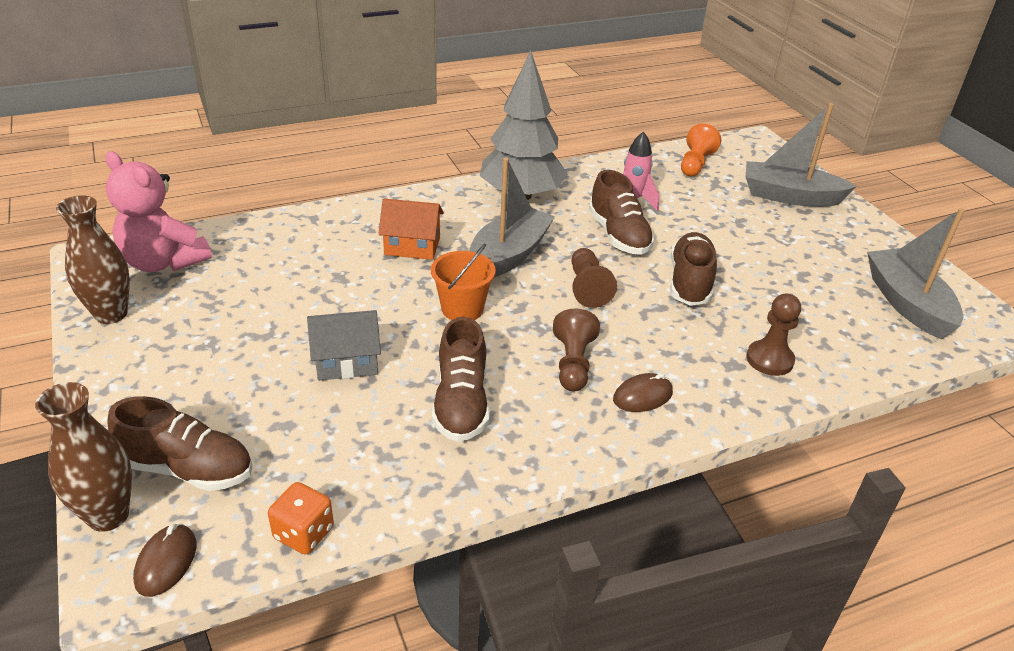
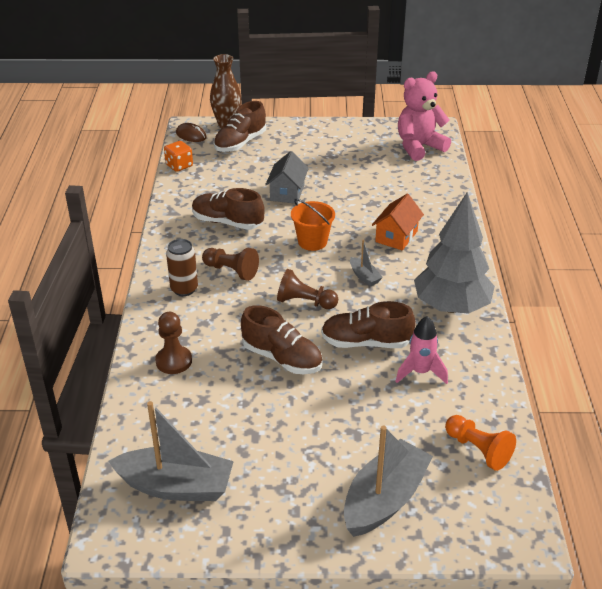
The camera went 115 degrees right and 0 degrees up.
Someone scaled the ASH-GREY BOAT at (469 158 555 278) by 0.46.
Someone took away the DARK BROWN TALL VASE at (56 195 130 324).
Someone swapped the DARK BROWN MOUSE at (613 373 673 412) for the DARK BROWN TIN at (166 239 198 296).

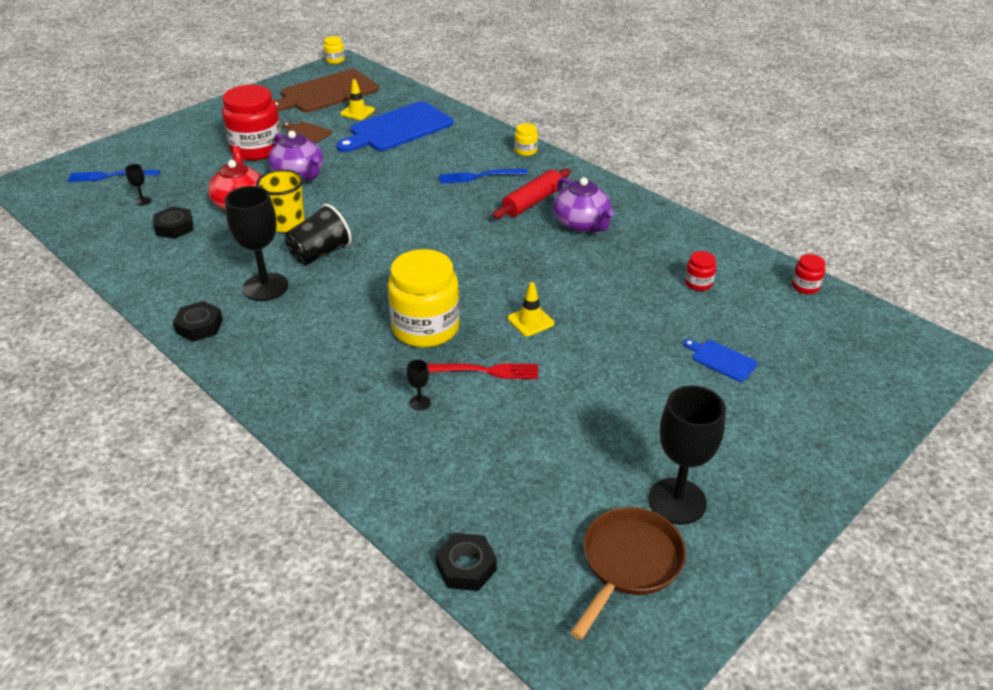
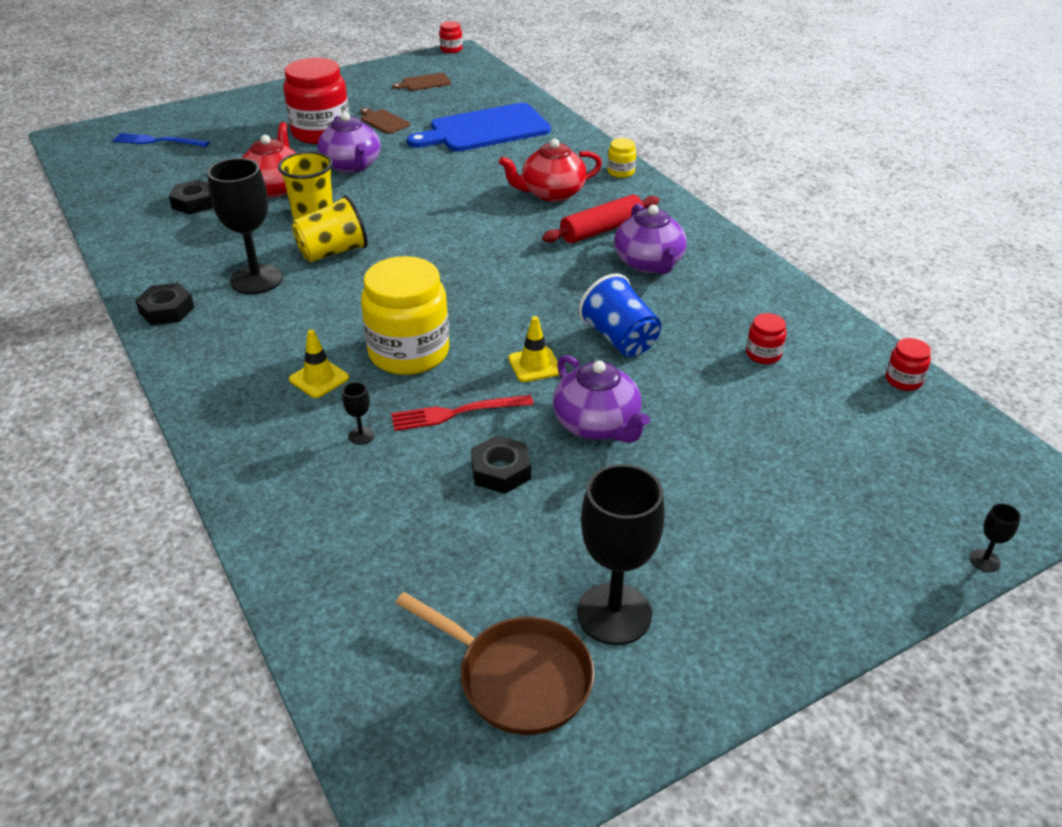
The camera went 15 degrees right and 0 degrees up.
Someone repainted the BRIGHT YELLOW JAR at (324 36 345 64), which became the RED JAR at (439 21 463 53).
Someone scaled the DARK BROWN CHOPPING BOARD at (273 69 379 113) by 0.44.
Someone carried the BRIGHT YELLOW SAFETY CONE from (340 79 375 120) to (289 329 349 398).
Someone carried the BLACK WINE GLASS from (125 164 151 206) to (969 503 1021 572).
Someone swapped the ROYAL BLUE FORK at (439 169 528 184) for the RED TEAPOT at (499 139 602 202).
Someone repainted the BLACK TUMBLER at (285 204 352 265), which became the BRIGHT YELLOW TUMBLER at (292 195 368 262).
Someone took away the ROYAL BLUE CHOPPING BOARD at (683 339 758 382).
Someone rotated the RED FORK at (427 363 538 379) by 150 degrees clockwise.
Someone rotated the DARK BROWN PAN at (570 507 686 640) by 75 degrees clockwise.
Someone carried the BLACK HEX NUT from (436 533 497 591) to (471 435 531 494).
Someone put down the ROYAL BLUE TUMBLER at (578 273 661 357).
Someone put down the PURPLE TEAPOT at (553 355 650 443).

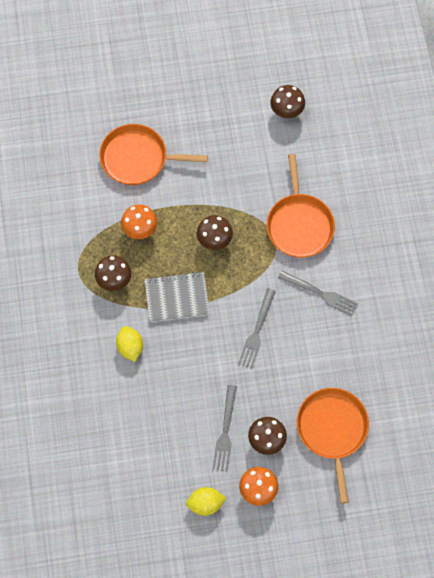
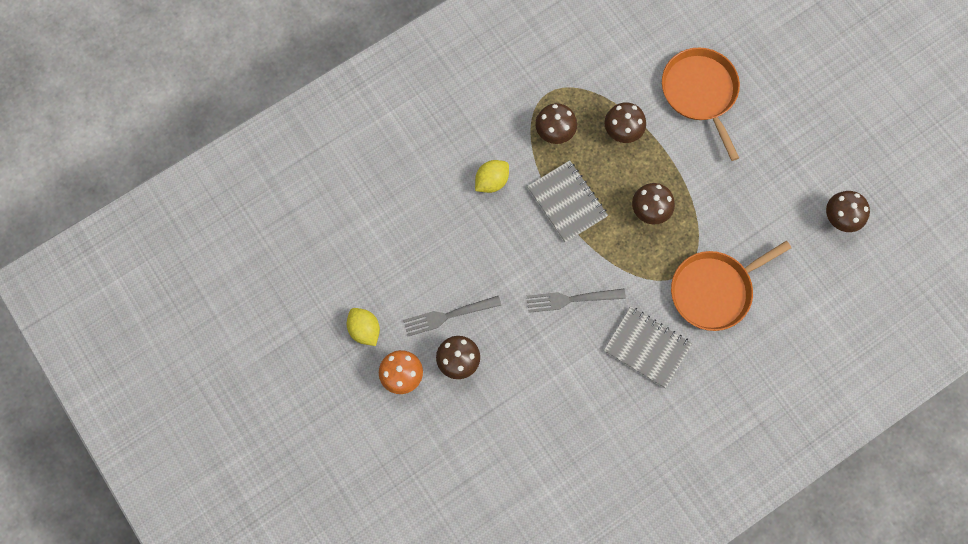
The camera went 65 degrees right and 5 degrees up.
Someone repainted the ORANGE-COLOURED TOADSTOOL at (121 204 157 239), which became the DARK BROWN TOADSTOOL at (604 102 646 143).
Someone swapped the ASH-GREY FORK at (278 270 358 316) for the ASH-GREY NOTEPAD at (604 306 692 388).
Someone took away the ORANGE-COLOURED PAN at (297 388 369 504).

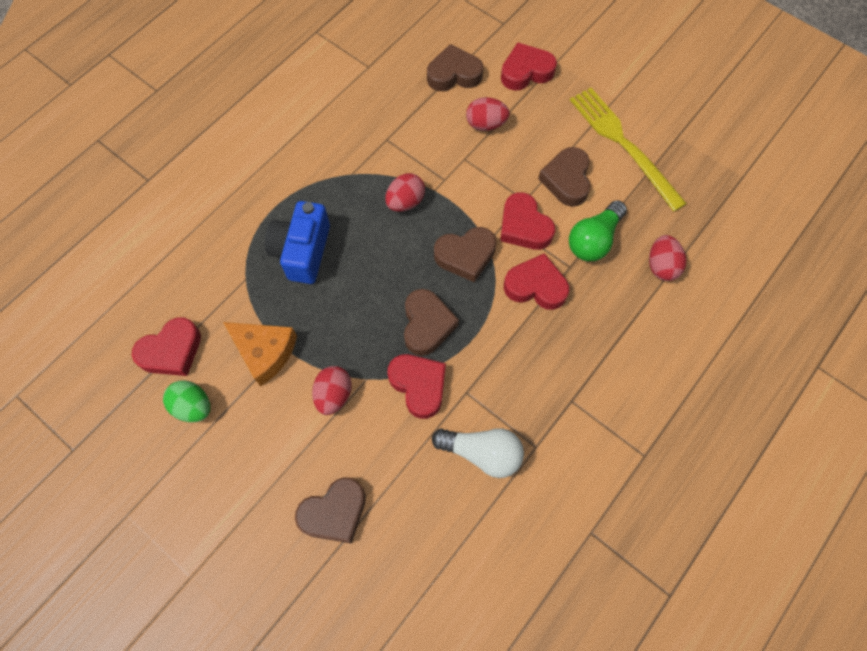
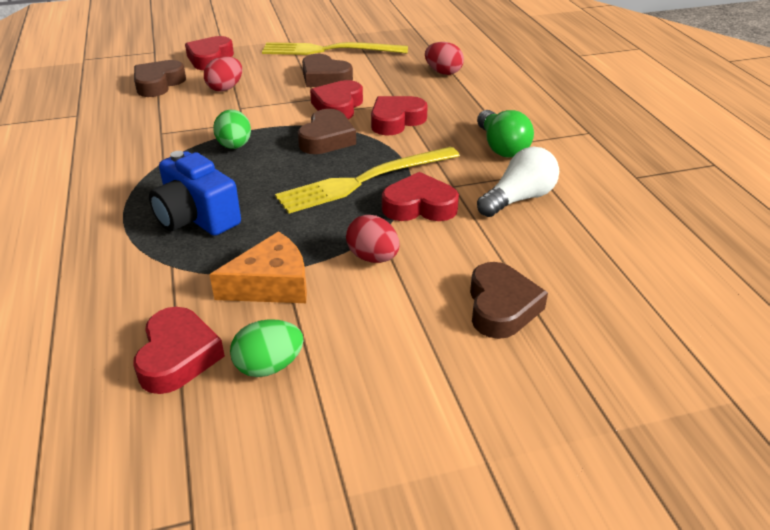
The camera went 55 degrees left and 30 degrees down.
Someone repainted the RED EGG at (385 173 425 212), which became the EMERALD EGG at (213 110 251 149).
Someone rotated the RED HEART at (500 192 555 250) by 105 degrees clockwise.
Someone carried the EMERALD LIGHTBULB from (569 200 627 261) to (477 110 534 157).
Someone swapped the DARK BROWN HEART at (404 289 459 356) for the BRIGHT YELLOW FORK at (275 146 460 214).

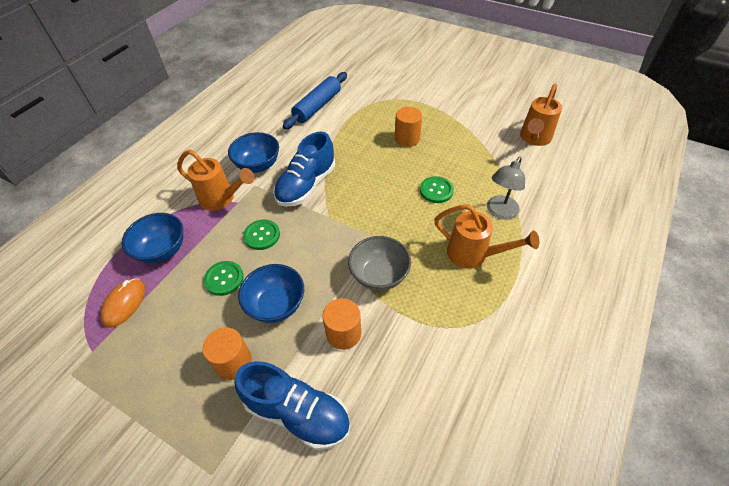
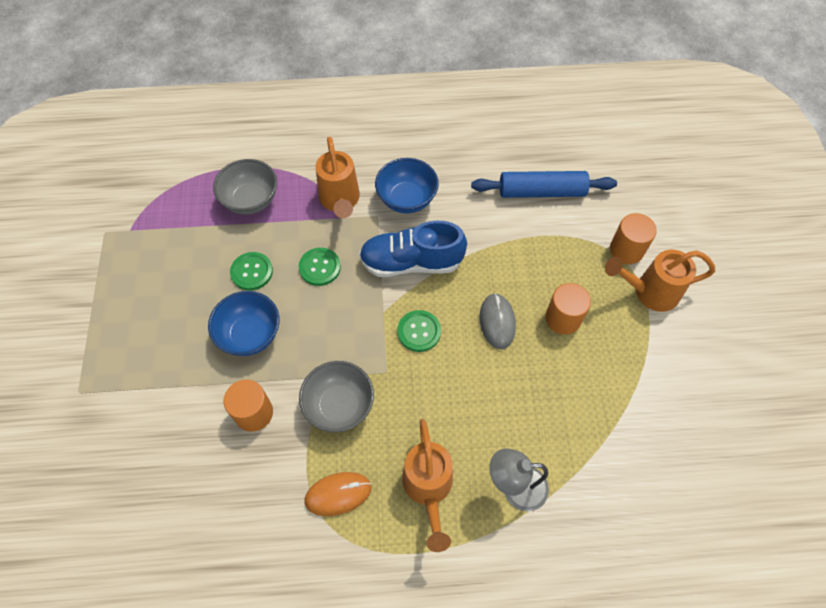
The camera went 55 degrees right and 10 degrees up.
Someone carried the ORANGE-COLOURED WATERING POT from (520 84 562 146) to (605 250 715 312).
Someone carried the EMERALD SHIRT BUTTON from (420 176 454 203) to (397 310 441 352).
Someone repainted the ROYAL BLUE DEEP DISH at (122 213 183 264), which became the ASH-GREY DEEP DISH at (213 159 277 215).
Someone carried the ORANGE-COLOURED MOUSE from (100 278 145 328) to (304 472 371 516).
Someone carried the ORANGE-COLOURED SOLID CYLINDER from (202 327 252 380) to (610 213 657 264).
Someone took away the ROYAL BLUE SNEAKER at (234 361 350 450).
Someone put down the ASH-GREY MOUSE at (480 293 516 349).

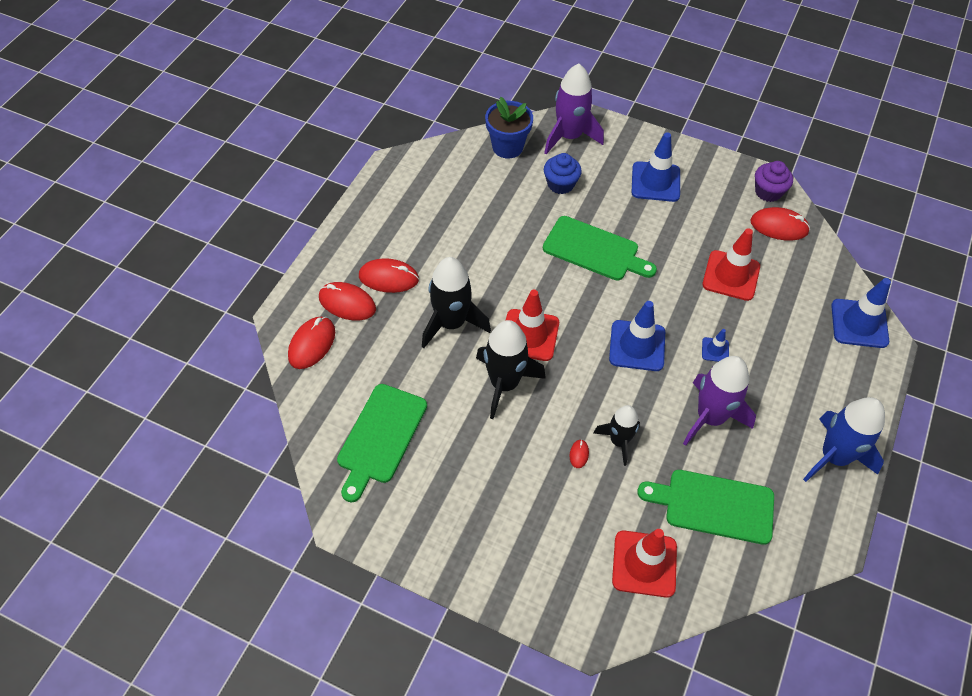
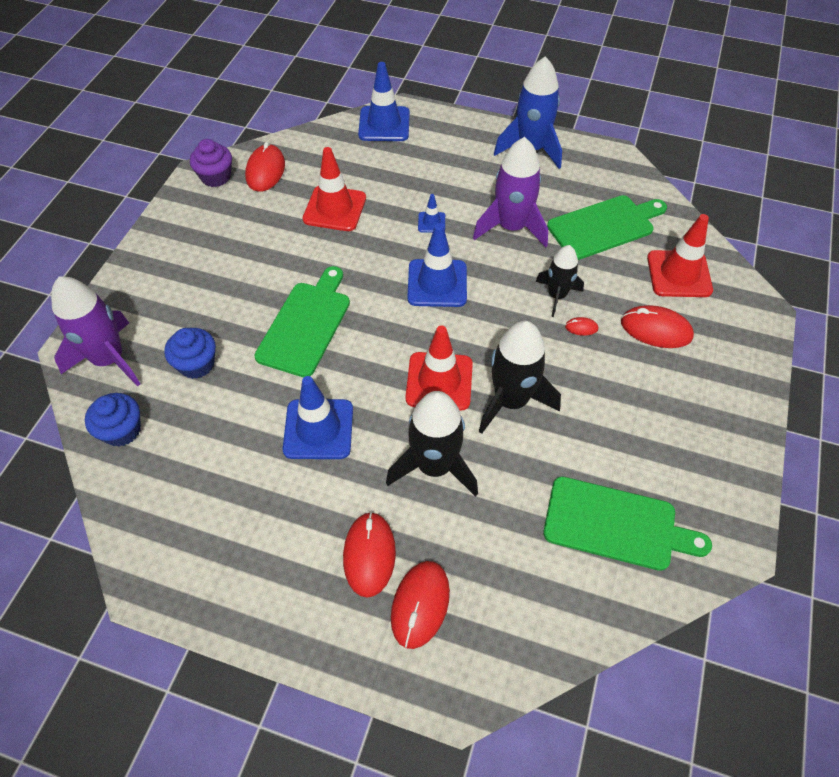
The camera went 95 degrees left and 0 degrees up.
Someone swapped the ROYAL BLUE FLOWER POT at (485 97 533 159) for the ROYAL BLUE FAIRY CAKE at (85 393 141 447).
Someone carried the ROYAL BLUE SAFETY CONE from (631 132 680 202) to (283 376 353 459).
Someone carried the RED MOUSE from (288 317 335 369) to (621 305 694 348).
Someone rotated the EMERALD CHOPPING BOARD at (637 470 774 545) by 120 degrees counterclockwise.

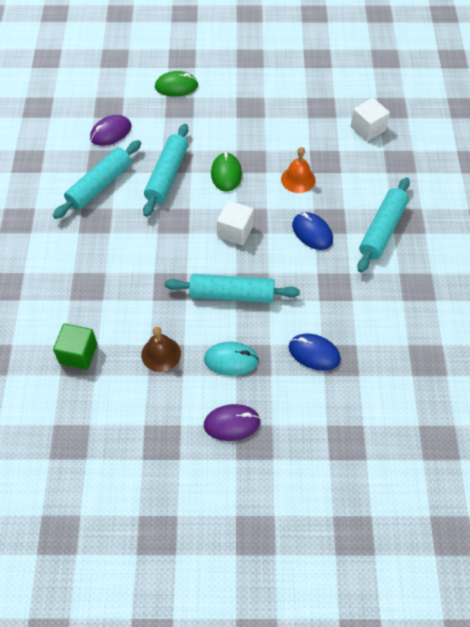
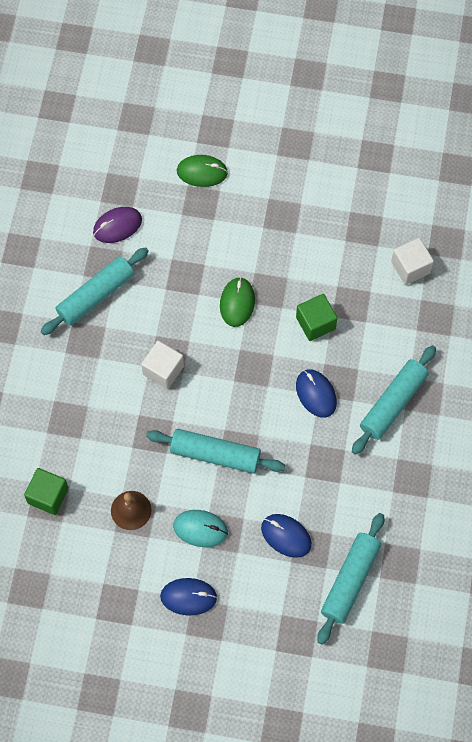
The camera went 10 degrees right and 10 degrees up.
Someone carried the AQUA DOUGH ROLLER from (143 124 189 217) to (317 513 384 645).
Someone swapped the ORANGE-COLOURED BELL at (281 147 316 193) for the EMERALD CUBE at (296 294 337 341).
Someone carried the SNOW-WHITE CUBE from (217 200 254 246) to (141 341 184 389).
Someone repainted the PURPLE MOUSE at (204 404 261 441), which became the ROYAL BLUE MOUSE at (160 578 217 615).

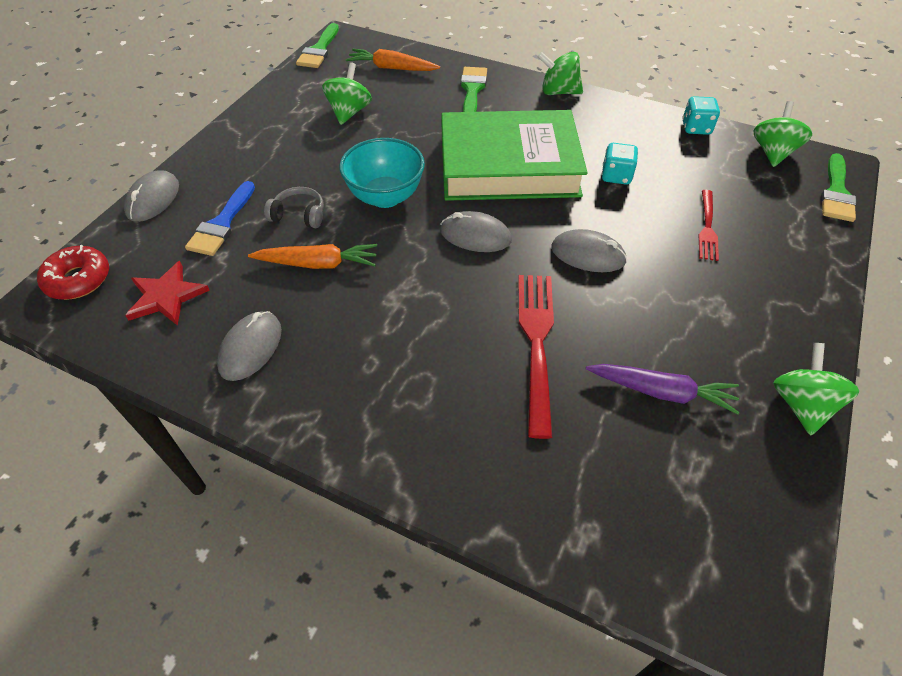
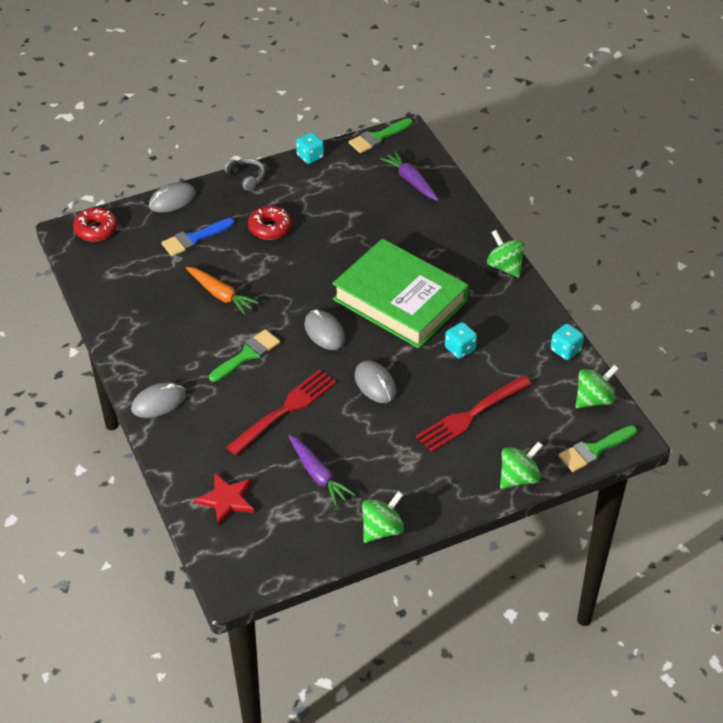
The camera went 40 degrees right and 5 degrees down.
Someone repainted the ORANGE-COLOURED CARROT at (346 49 440 71), which became the PURPLE CARROT at (380 151 439 201).
Someone carried the EMERALD TOY TOP from (322 62 372 125) to (500 442 543 489).
Someone carried the EMERALD BRUSH from (461 67 487 112) to (209 329 280 382).
Someone took away the AQUA DEEP DISH at (339 138 425 208).
Someone carried the ASH-GREY HEADSET from (264 187 324 228) to (224 158 265 191).
Someone scaled the RED FORK at (699 190 719 261) by 1.70.
Someone carried the RED FIVE-POINTED STAR from (125 261 210 326) to (194 474 254 526).
Someone carried the ASH-GREY MOUSE from (217 311 282 381) to (131 382 186 418).
Someone put down the AQUA DIE at (296 132 324 164).
Someone put down the RED GLAZED DONUT at (248 206 292 240).

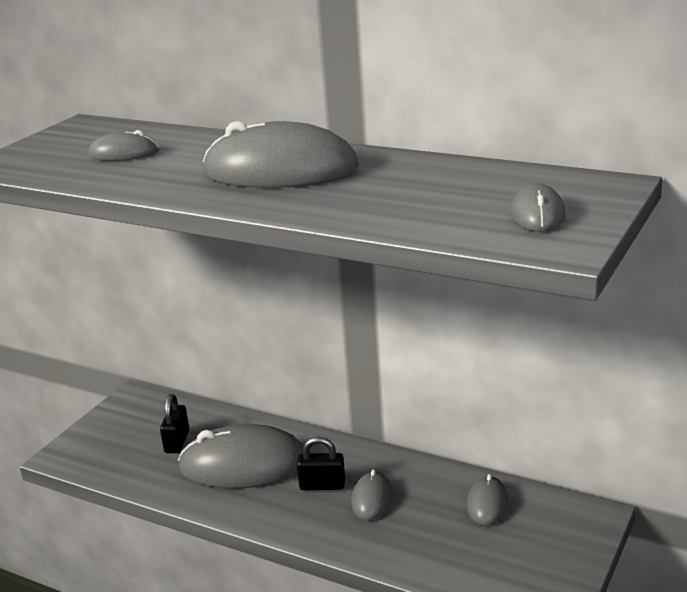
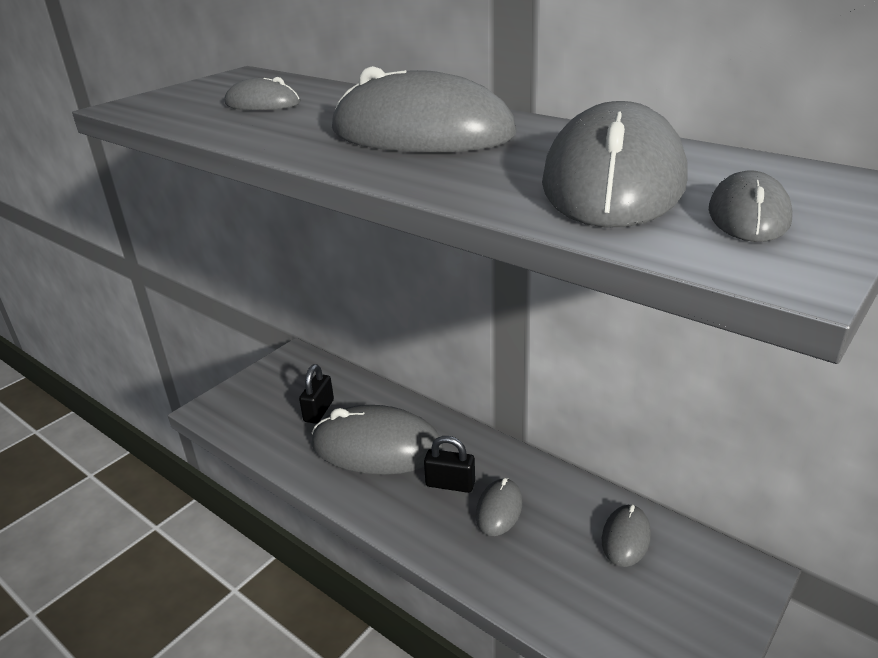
The camera went 10 degrees right and 5 degrees up.
Someone put down the ASH-GREY MOUSE at (542 101 688 228).

